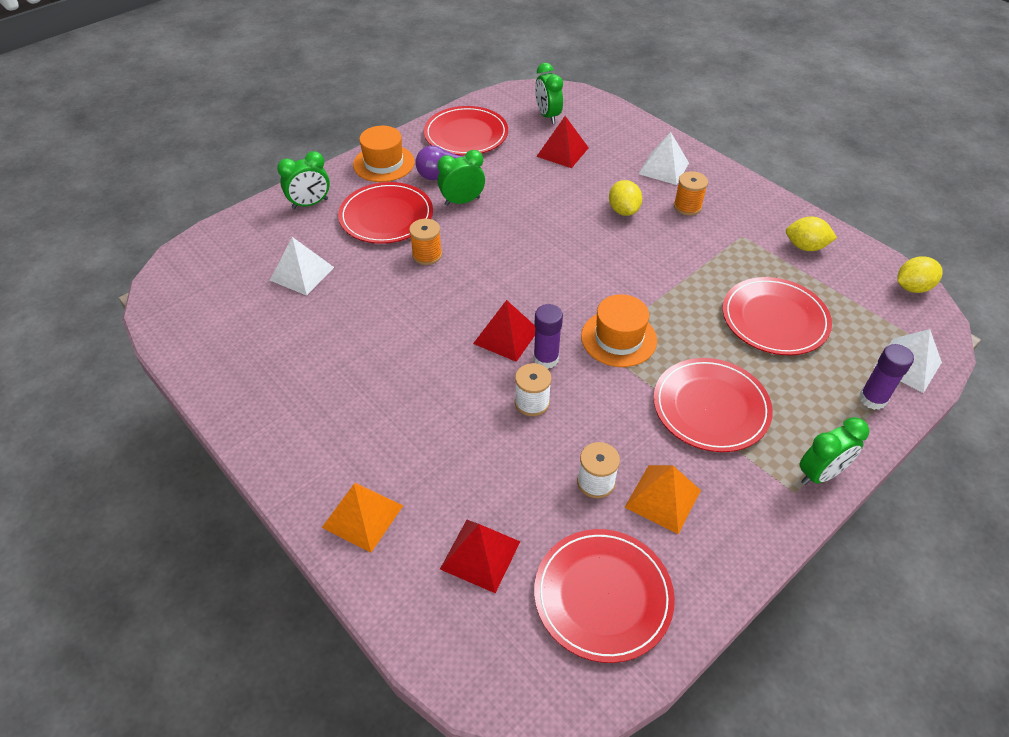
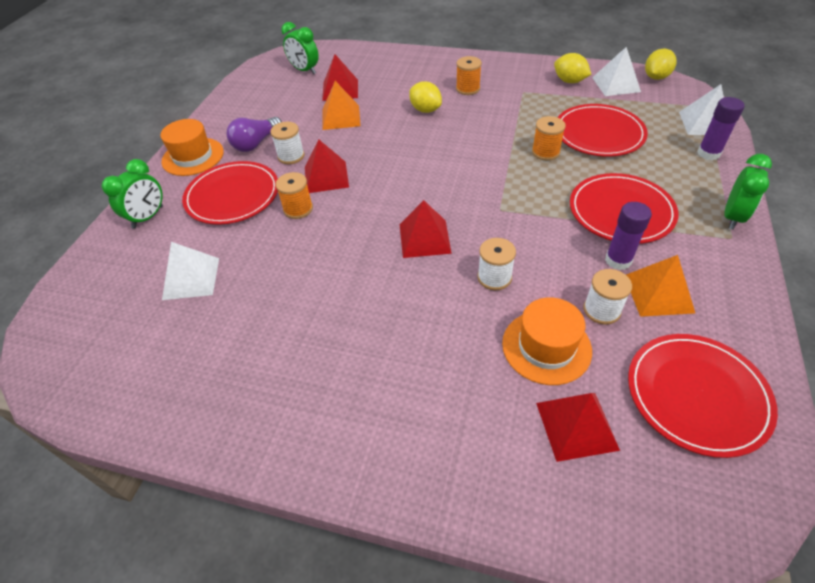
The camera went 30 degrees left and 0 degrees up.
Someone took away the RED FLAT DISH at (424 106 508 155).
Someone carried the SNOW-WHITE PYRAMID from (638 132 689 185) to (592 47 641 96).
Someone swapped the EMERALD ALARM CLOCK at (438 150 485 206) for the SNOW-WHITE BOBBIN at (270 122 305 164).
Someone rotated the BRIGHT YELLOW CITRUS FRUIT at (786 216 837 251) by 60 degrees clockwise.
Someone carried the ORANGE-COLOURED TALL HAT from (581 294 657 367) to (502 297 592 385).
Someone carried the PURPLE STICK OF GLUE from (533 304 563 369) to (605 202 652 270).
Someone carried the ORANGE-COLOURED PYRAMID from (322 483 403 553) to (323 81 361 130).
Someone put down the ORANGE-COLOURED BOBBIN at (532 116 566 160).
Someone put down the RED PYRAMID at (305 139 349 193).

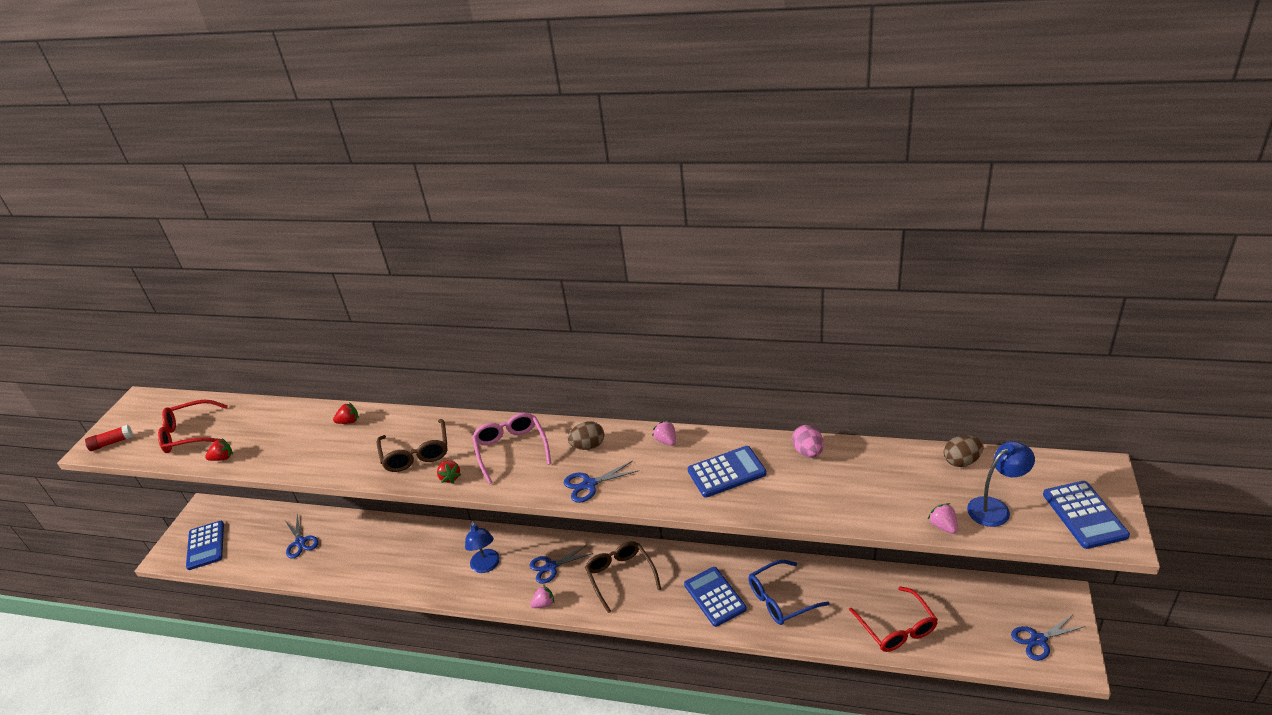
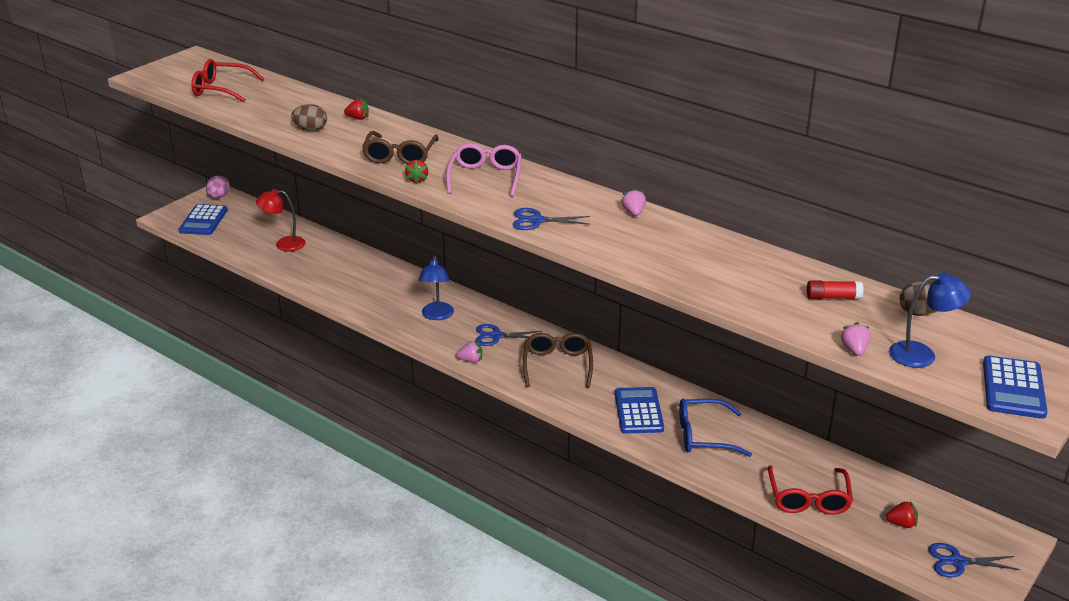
The camera went 20 degrees right and 5 degrees down.
Someone carried the DARK BROWN EGG from (567 421 604 450) to (291 104 327 131).
Someone carried the RED STICK OF GLUE from (85 425 133 451) to (807 280 864 299).
Someone carried the PINK EGG from (792 425 824 458) to (206 176 230 199).
Someone carried the RED TOY STRAWBERRY from (205 439 233 461) to (886 501 918 528).
Someone took away the ROYAL BLUE ADDING MACHINE at (688 446 767 498).
Someone swapped the ROYAL BLUE SCISSORS at (285 515 318 559) for the RED DESK LAMP at (256 189 306 252).

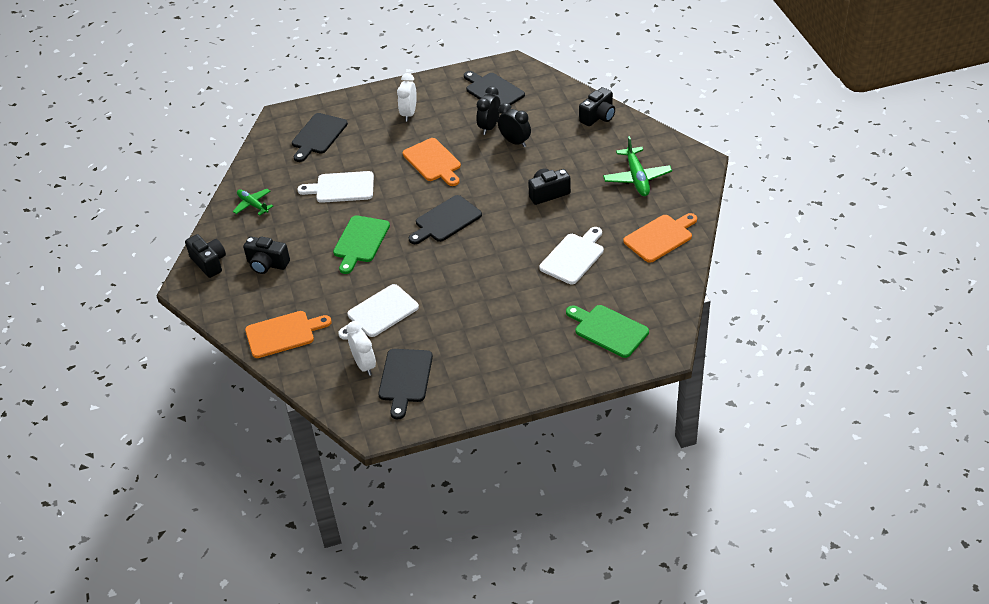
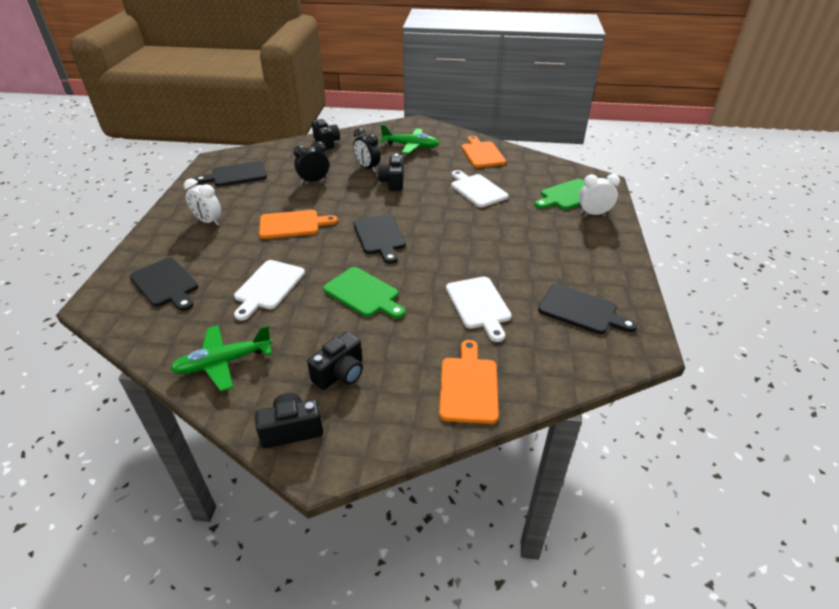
The camera went 70 degrees left and 5 degrees down.
Someone carried the BLACK ALARM CLOCK from (476 86 501 135) to (353 128 381 172).
Someone scaled the EMERALD TOY PLANE at (233 189 273 216) by 1.54.
Someone carried the SNOW-WHITE ALARM CLOCK from (346 321 376 376) to (579 174 620 215).

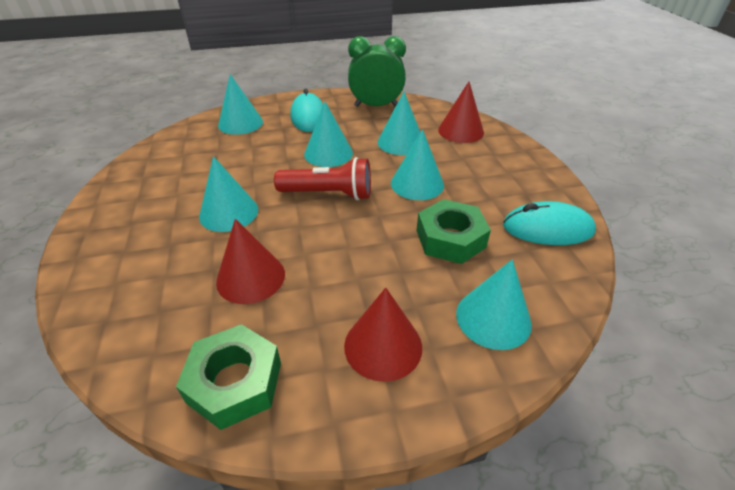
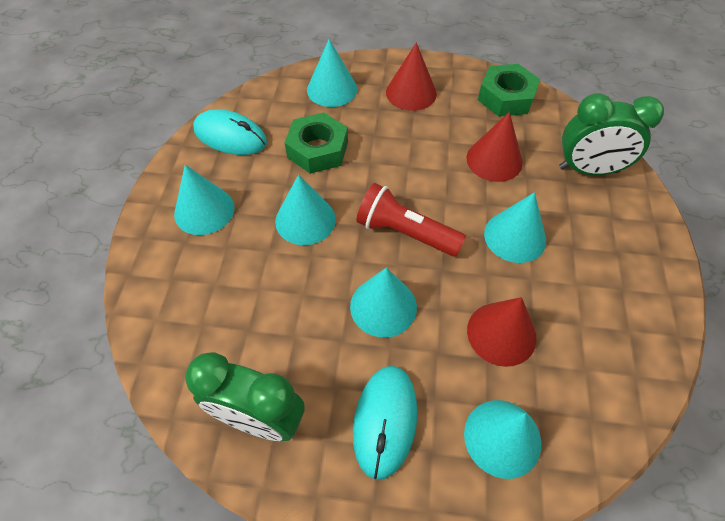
The camera went 160 degrees left and 15 degrees up.
Someone carried the RED SOLID CONE from (438 82 484 143) to (467 297 536 367).
Someone carried the AQUA SOLID CONE from (377 92 420 155) to (174 165 235 235).
Someone put down the EMERALD ALARM CLOCK at (559 93 664 175).

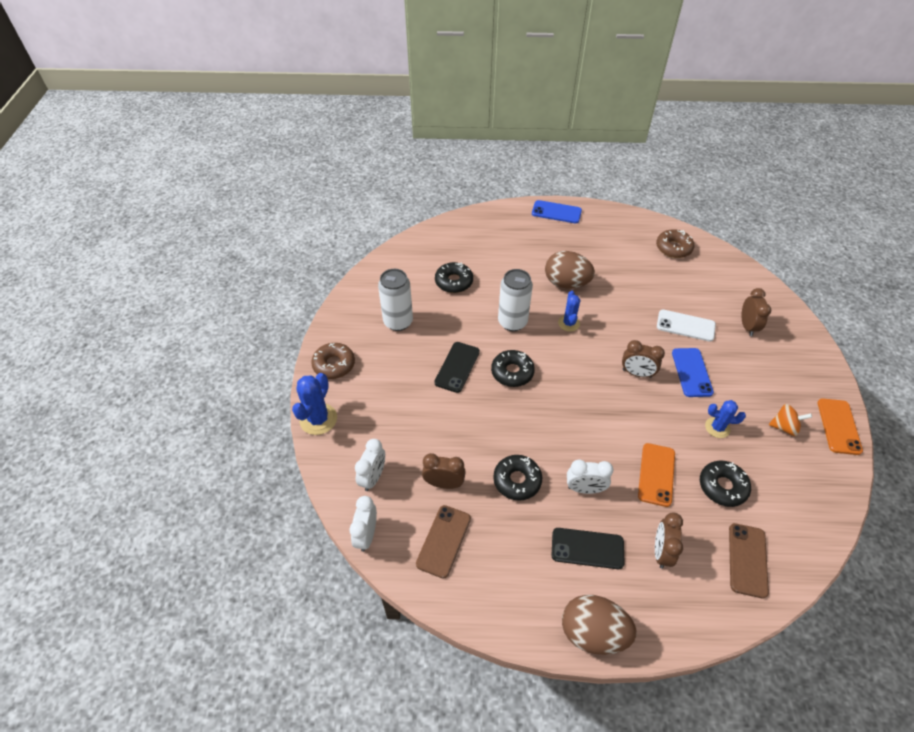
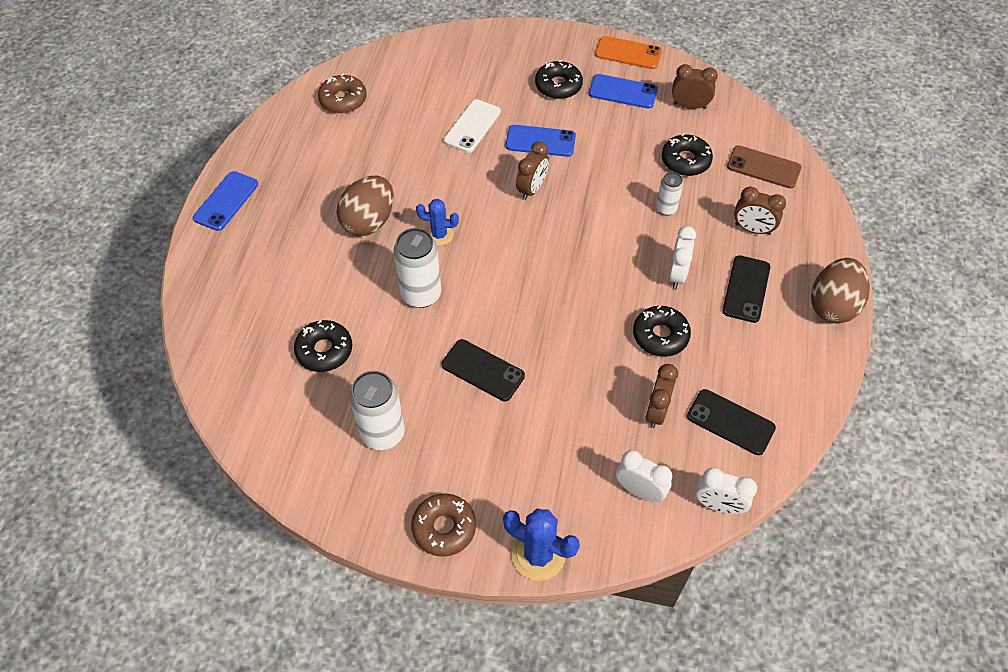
The camera went 80 degrees left and 5 degrees up.
Someone carried the DARK BROWN ALARM CLOCK from (742 288 771 336) to (672 64 718 109).
Someone carried the BLACK GLAZED DONUT from (491 350 535 387) to (535 60 583 99).
Someone took away the ROYAL BLUE PRICKLY PLANT at (705 400 746 438).
Someone swapped the ORANGE-COLOURED TOY TOP at (769 404 812 436) for the ROYAL BLUE MOBILE PHONE at (589 74 658 109).
Someone swapped the ORANGE-COLOURED MOBILE PHONE at (638 443 675 507) for the SNOW-WHITE TIN at (656 172 683 216).
Someone repainted the DARK BROWN MOBILE PHONE at (416 505 471 579), which became the BLACK MOBILE PHONE at (687 389 776 455).

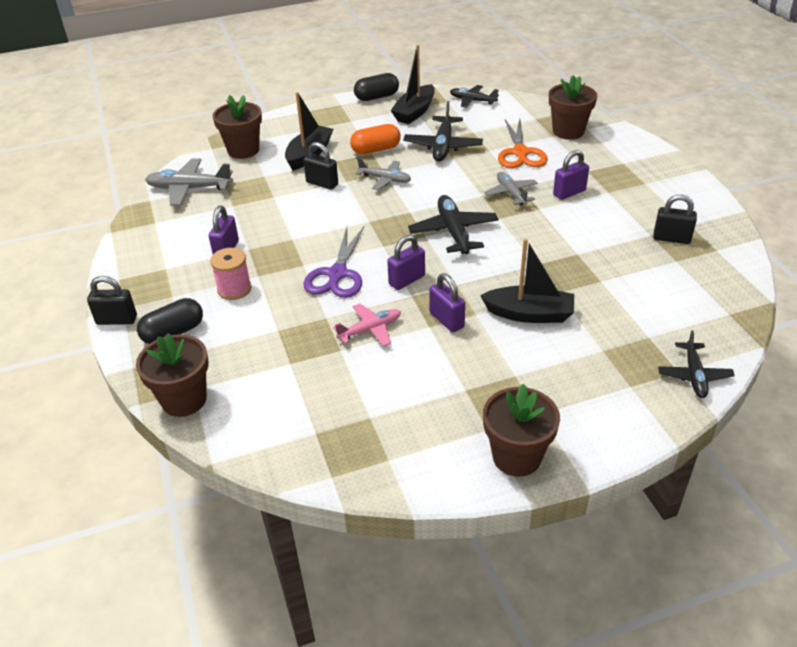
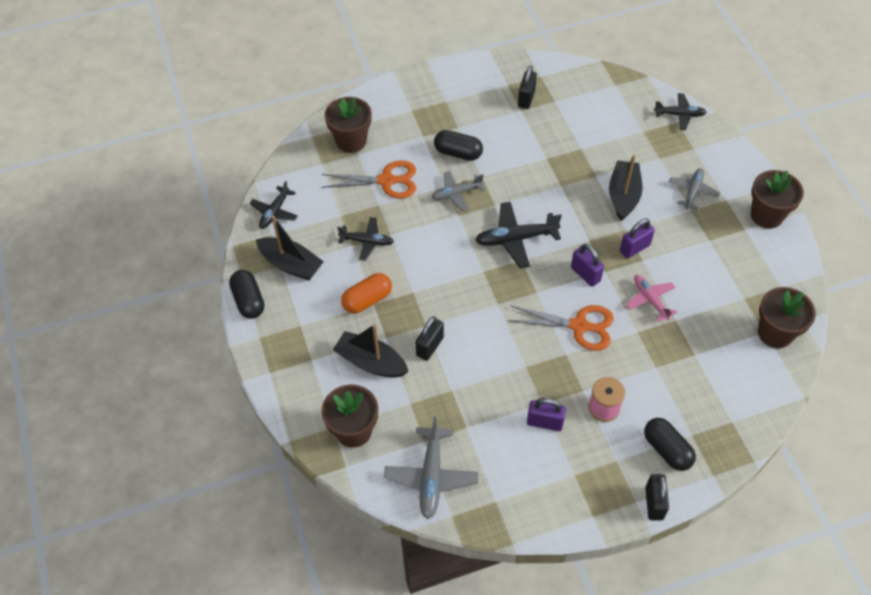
The camera went 90 degrees left and 15 degrees up.
Someone scaled the BLACK TOY PLANE at (403 101 483 162) by 0.65.
Someone rotated the ORANGE-COLOURED CAPSULE at (350 124 401 154) by 75 degrees clockwise.
Someone swapped the PURPLE PADLOCK at (553 150 589 200) for the BLACK CAPSULE at (434 130 483 161).
Someone carried the ASH-GREY TOY PLANE from (356 158 411 190) to (669 168 720 210).
Someone repainted the PURPLE SCISSORS at (303 226 365 298), which became the ORANGE-COLOURED SCISSORS at (507 305 614 351).
Someone carried the DARK BROWN FLOWER POT from (136 333 209 417) to (758 287 816 348).

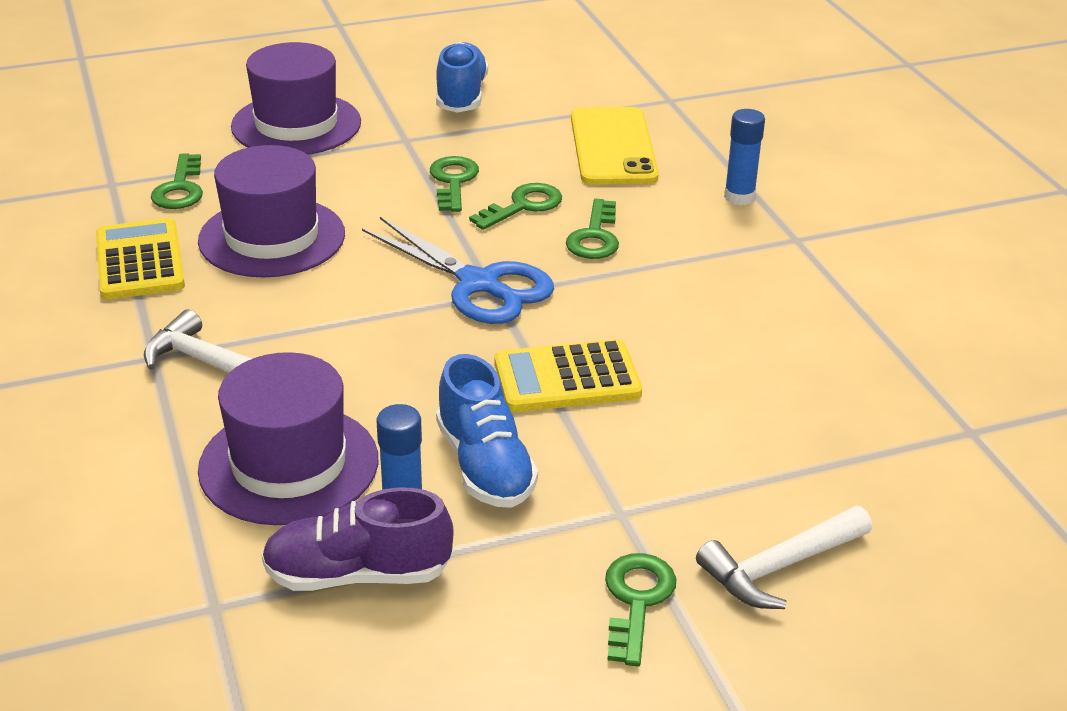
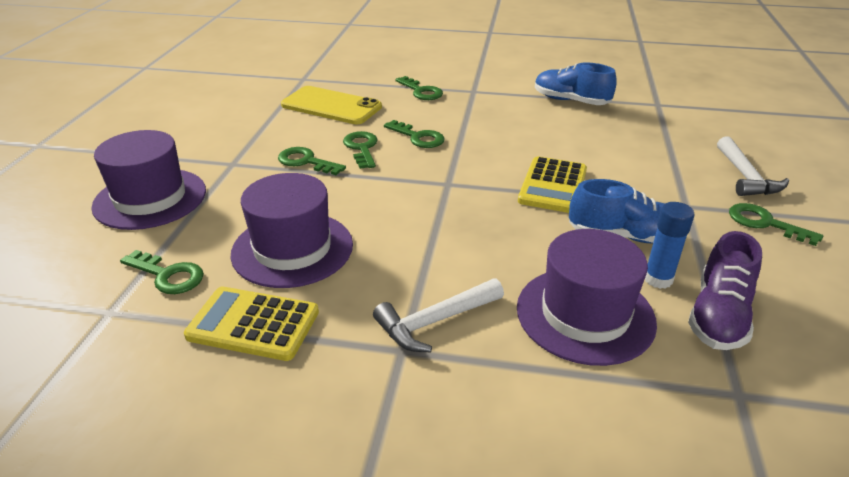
The camera went 60 degrees left and 0 degrees up.
Someone carried the ROYAL BLUE SNEAKER from (436 42 488 113) to (535 63 617 105).
Someone swapped the ROYAL BLUE STICK OF GLUE at (724 109 765 205) for the EMERALD LATCHKEY at (395 76 443 100).
Someone took away the ROYAL BLUE SCISSORS at (362 217 554 324).

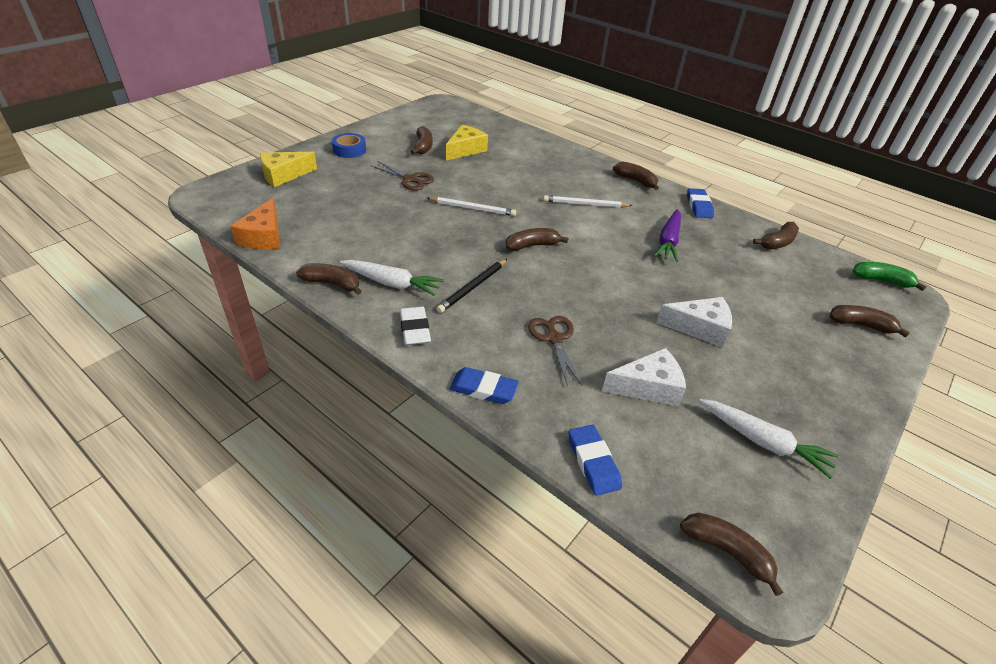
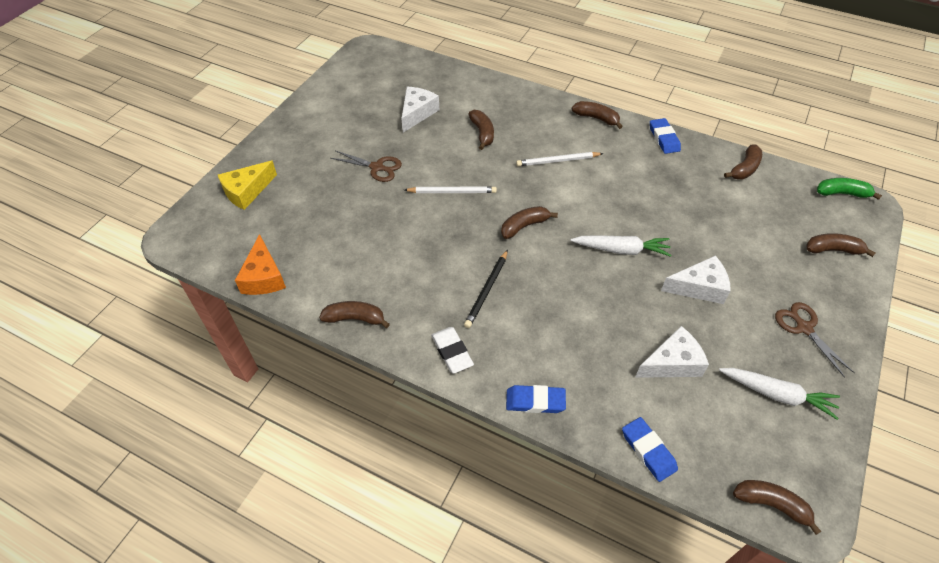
The camera went 10 degrees left and 10 degrees up.
Someone repainted the BRIGHT YELLOW CHEESE at (446 125 488 161), which became the SNOW-WHITE CHEESE at (401 87 439 133).
Someone carried the DARK BROWN BANANA FRUIT from (411 126 433 154) to (469 110 494 150).
Someone took away the ROYAL BLUE STICKY TAPE at (332 133 366 158).
Someone took away the PURPLE CARROT at (654 209 681 262).
Someone carried the SNOW-WHITE CARROT from (340 260 444 296) to (570 235 671 257).
Someone carried the DARK BROWN SCISSORS from (528 316 582 387) to (775 302 855 378).

